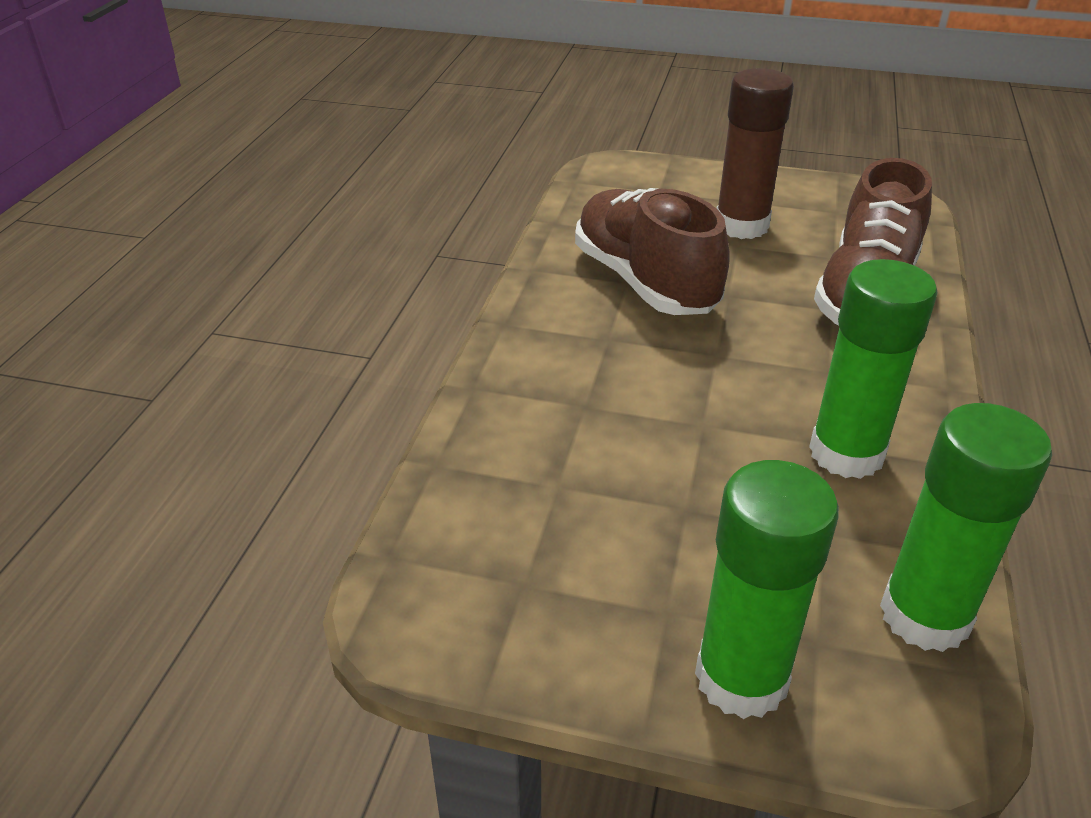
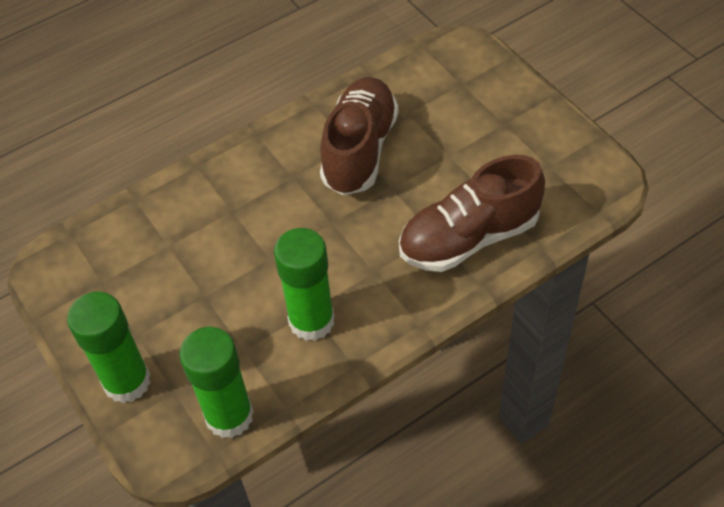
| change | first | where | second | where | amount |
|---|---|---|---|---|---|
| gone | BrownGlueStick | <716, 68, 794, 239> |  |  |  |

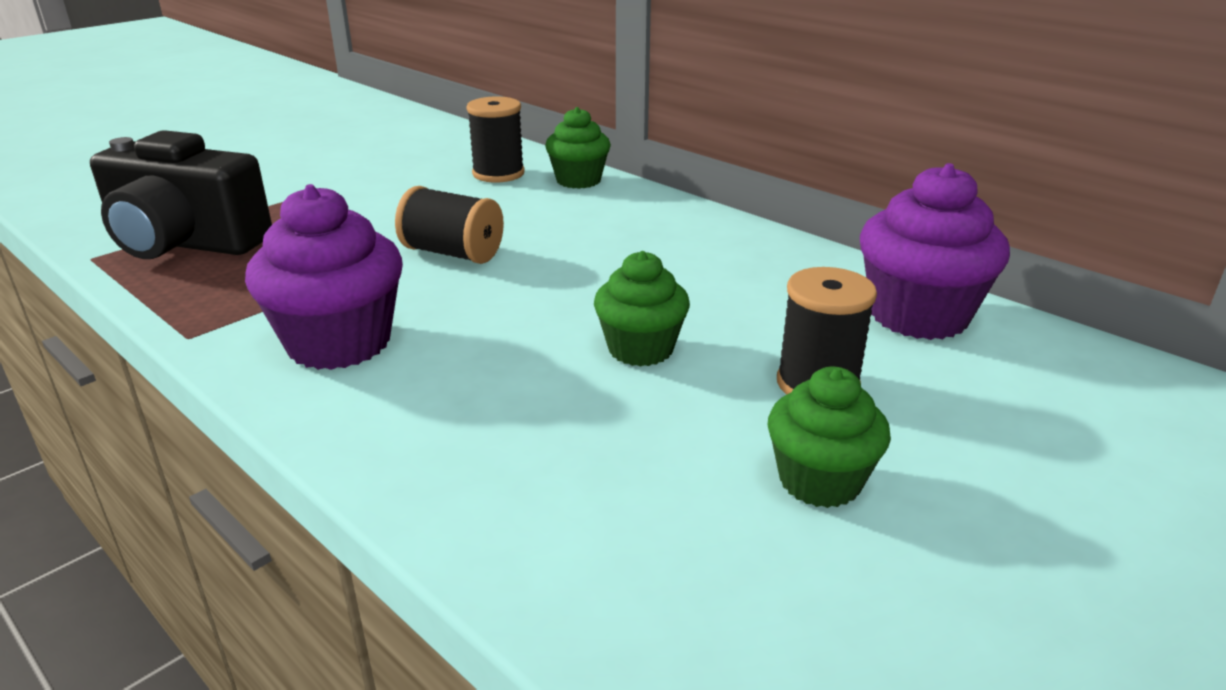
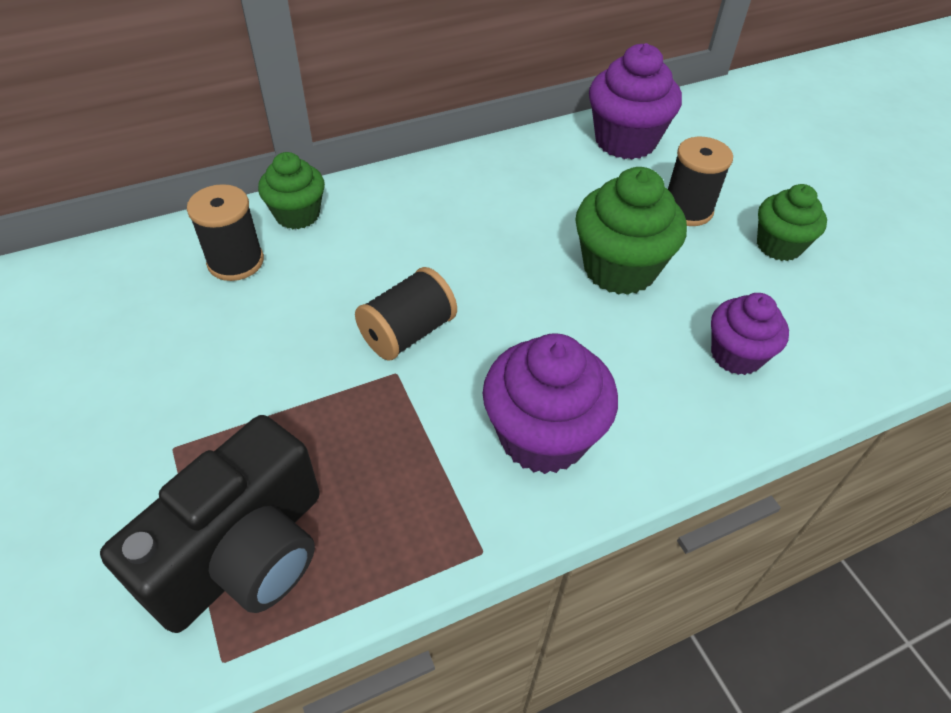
| change | first | where | second | where | amount |
|---|---|---|---|---|---|
| scaled | GreenCupcake | <594, 251, 690, 367> |  | <575, 167, 687, 295> | x1.57 |
| new |  |  | PurpleCupcake | <711, 293, 789, 375> |  |

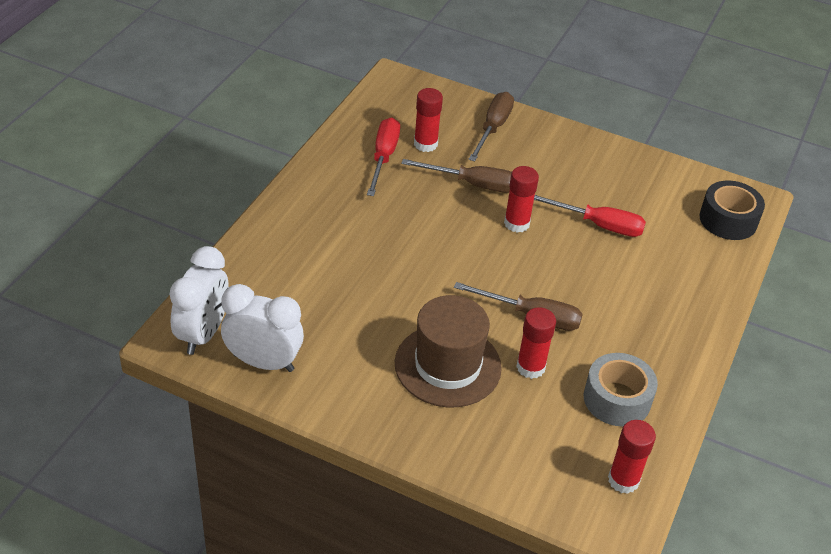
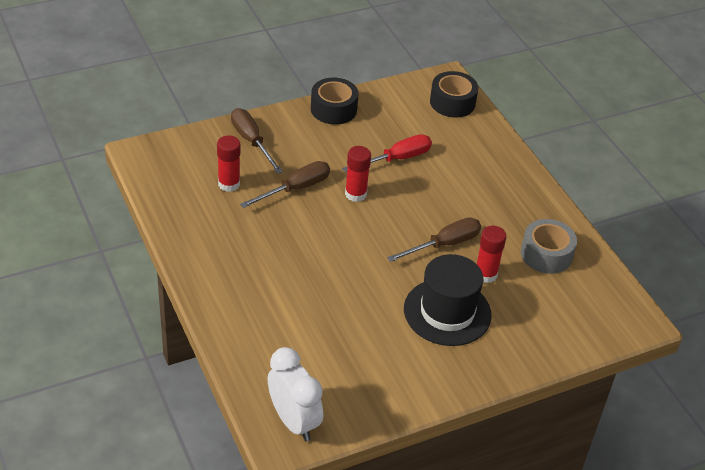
| change | first | where | second | where | amount |
|---|---|---|---|---|---|
| gone | WhiteClock | <221, 284, 304, 372> |  |  |  |
| gone | RedScrewdriver | <367, 118, 400, 196> |  |  |  |
| repainted | BrownHat | <395, 295, 502, 407> | BlackHat | <404, 254, 491, 346> |  |
| gone | RedGlueStick | <608, 420, 656, 494> |  |  |  |
| new |  |  | BlackTape | <311, 78, 359, 125> |  |

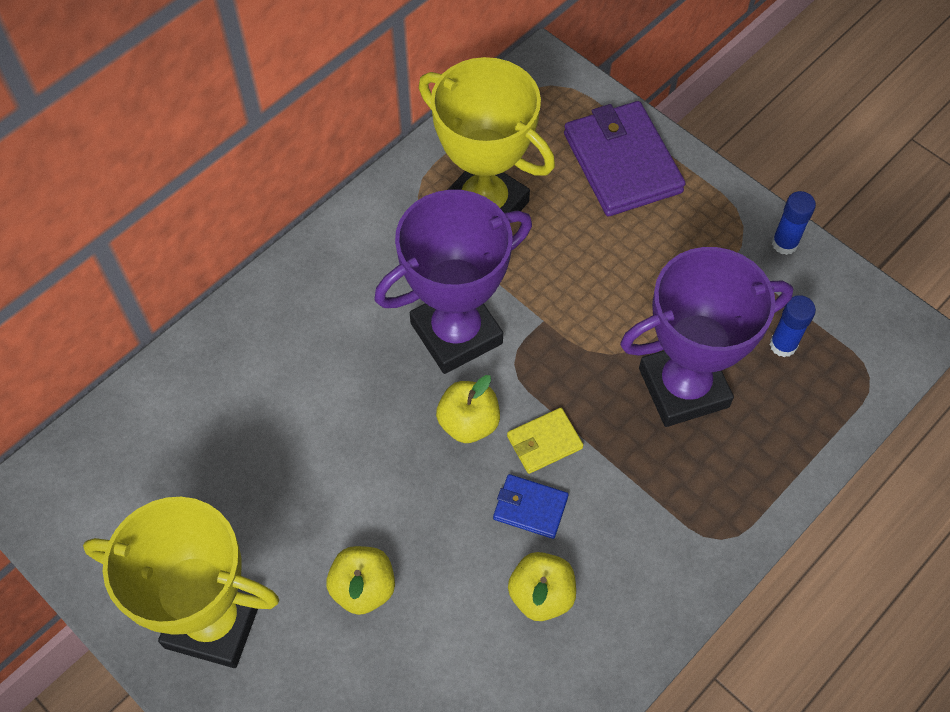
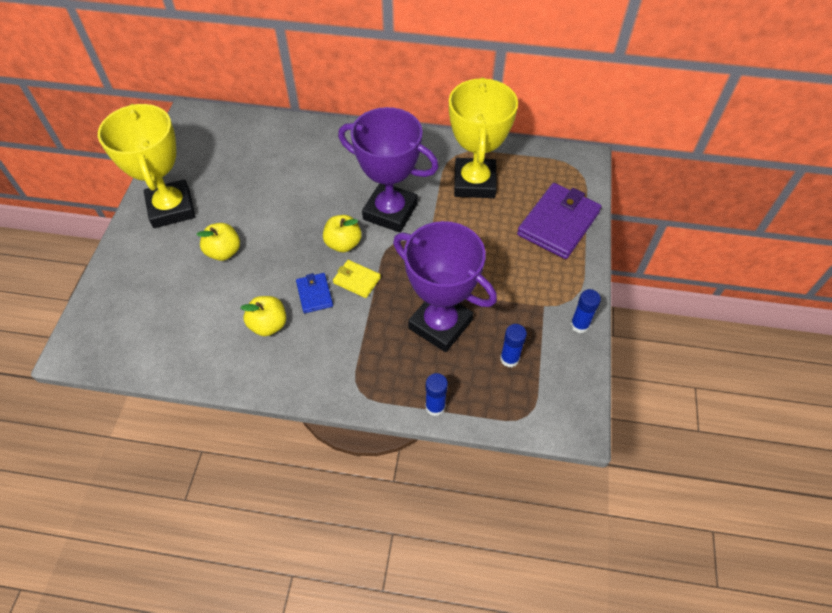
| change | first | where | second | where | amount |
|---|---|---|---|---|---|
| new |  |  | BlueGlueStick | <425, 373, 448, 416> |  |

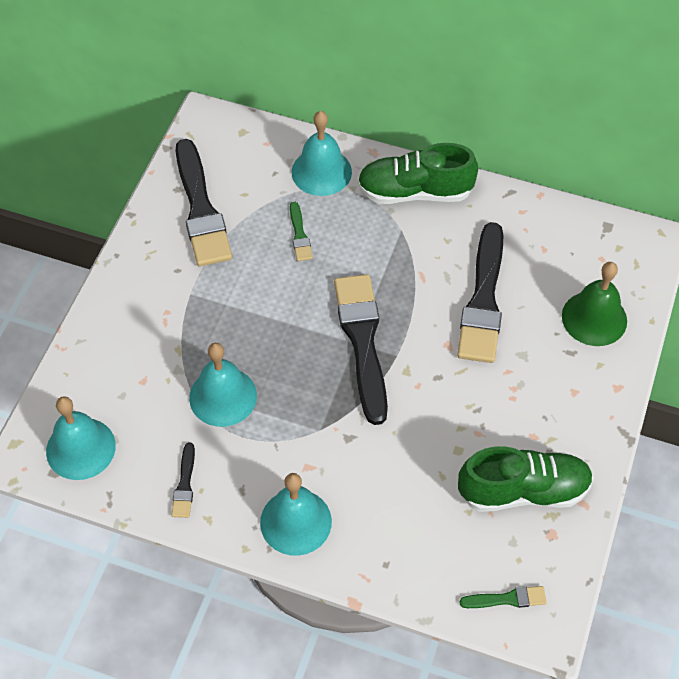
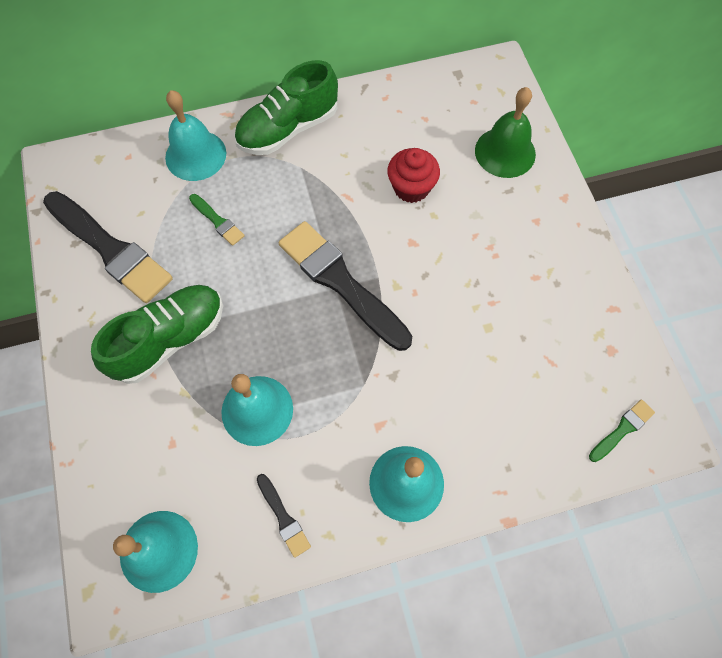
| change | first | where | second | where | amount |
|---|---|---|---|---|---|
| swapped | BlackBrush | <457, 222, 503, 363> | RedCupcake | <387, 148, 440, 203> |  |
| shifted | GreenShoe | <458, 446, 593, 512> |  | <91, 285, 223, 384> |  |

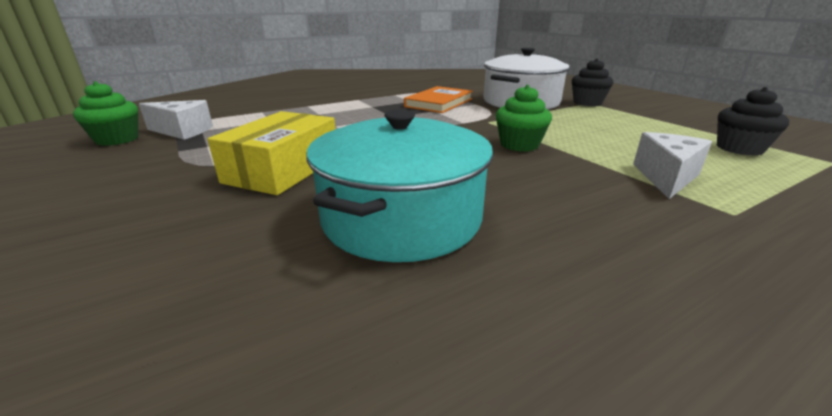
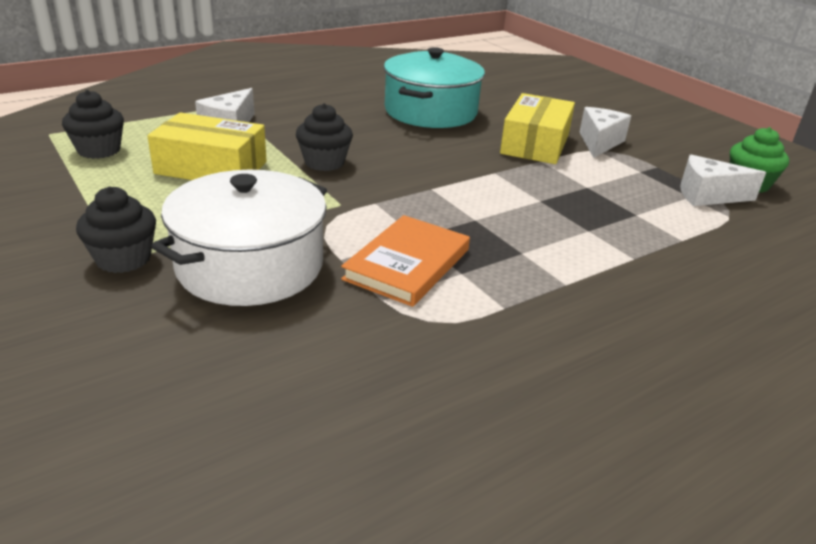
| change | first | where | second | where | amount |
|---|---|---|---|---|---|
| repainted | GreenCupcake | <496, 85, 552, 152> | BlackCupcake | <296, 103, 353, 171> |  |
| new |  |  | YellowBox | <147, 112, 266, 180> |  |
| new |  |  | WhiteCheese | <579, 107, 631, 158> |  |

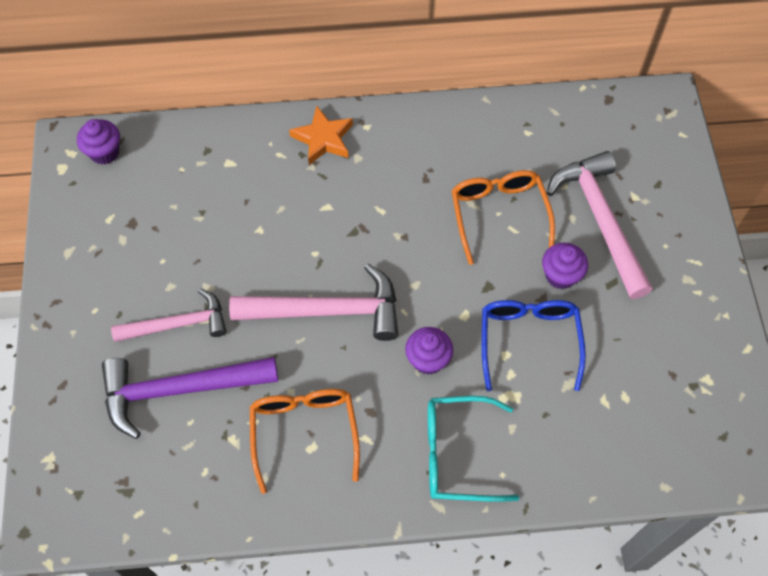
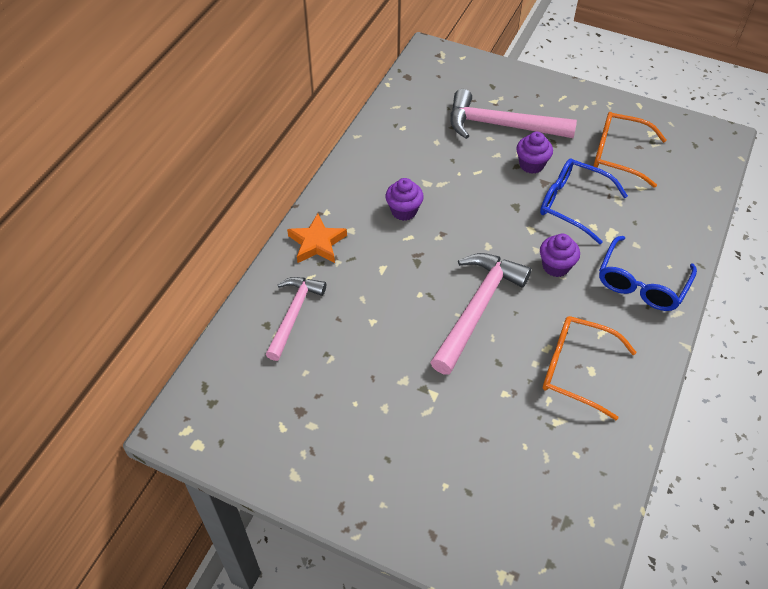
| change | first | where | second | where | amount |
|---|---|---|---|---|---|
| shifted | PurpleCupcake | <77, 119, 120, 165> |  | <385, 178, 424, 221> |  |
| gone | PurpleHammer | <102, 357, 278, 439> |  |  |  |
| shifted | PinkHammer | <111, 289, 226, 342> |  | <265, 277, 326, 361> |  |
| repainted | TurquoiseGlasses | <428, 396, 519, 502> | BlueGlasses | <599, 236, 697, 311> |  |
| shifted | OrangeGlasses | <452, 170, 555, 265> |  | <593, 112, 667, 188> |  |

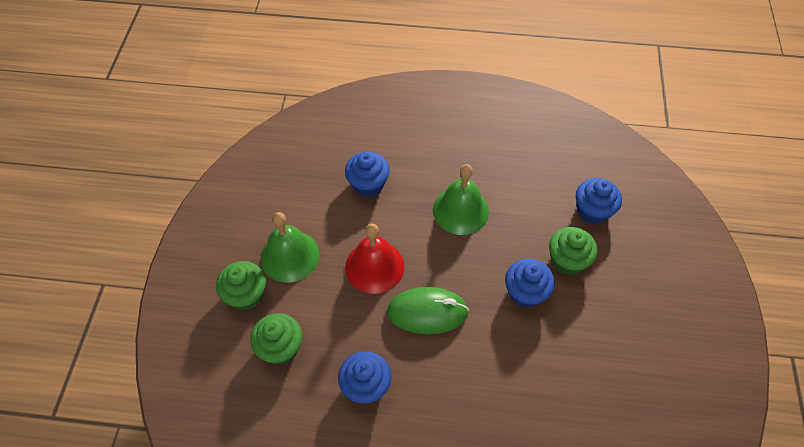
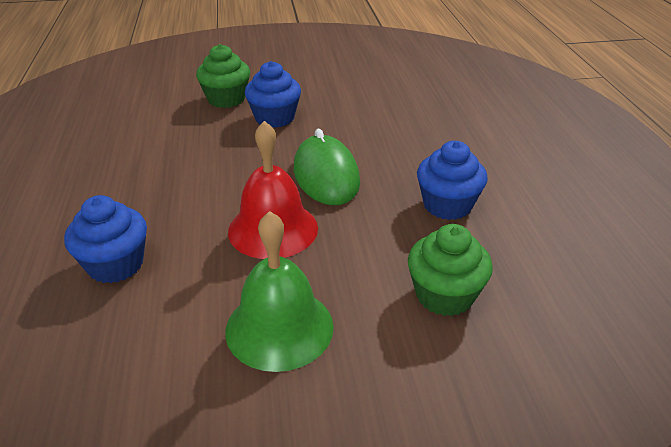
| change | first | where | second | where | amount |
|---|---|---|---|---|---|
| gone | GreenCupcake | <216, 261, 266, 311> |  |  |  |
| gone | GreenBell | <433, 164, 489, 235> |  |  |  |
| gone | BlueCupcake | <576, 178, 622, 224> |  |  |  |

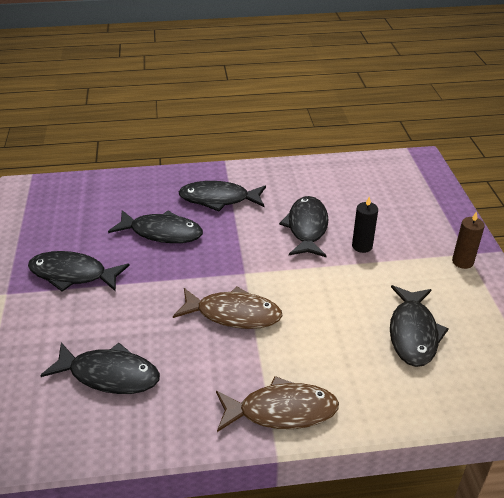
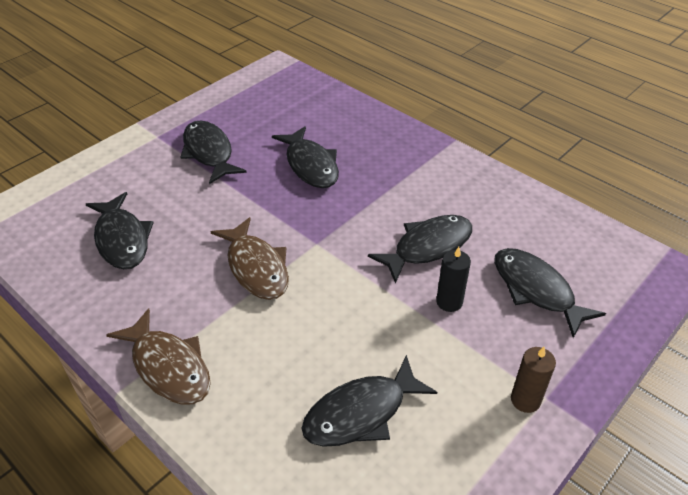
| change | first | where | second | where | amount |
|---|---|---|---|---|---|
| shifted | BlackFish | <179, 181, 266, 212> |  | <494, 248, 606, 338> |  |

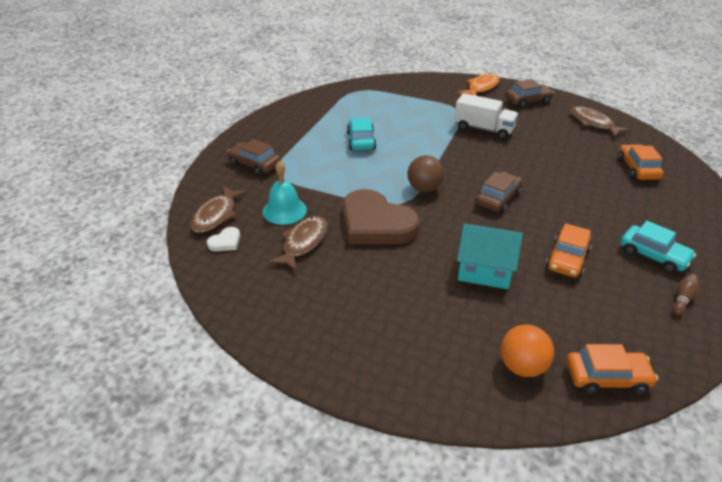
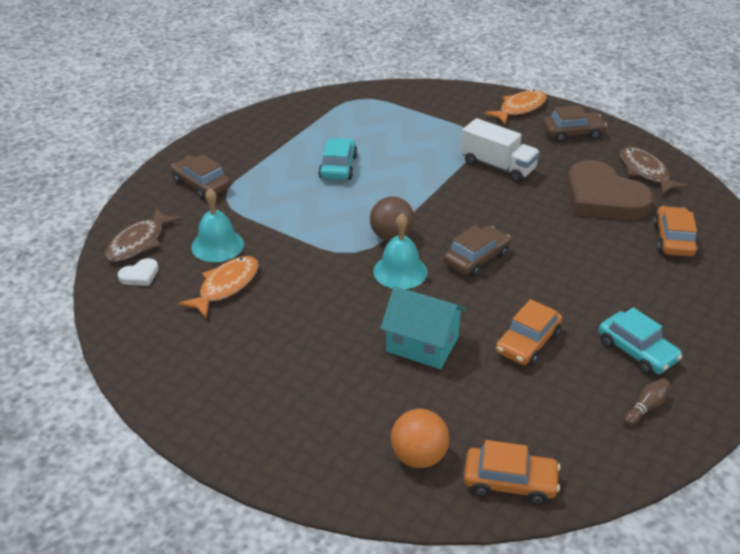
| change | first | where | second | where | amount |
|---|---|---|---|---|---|
| repainted | BrownFish | <268, 216, 327, 272> | OrangeFish | <178, 256, 259, 318> |  |
| shifted | BrownHeart | <343, 189, 420, 244> |  | <567, 160, 653, 220> |  |
| new |  |  | TurquoiseBell | <373, 214, 427, 289> |  |

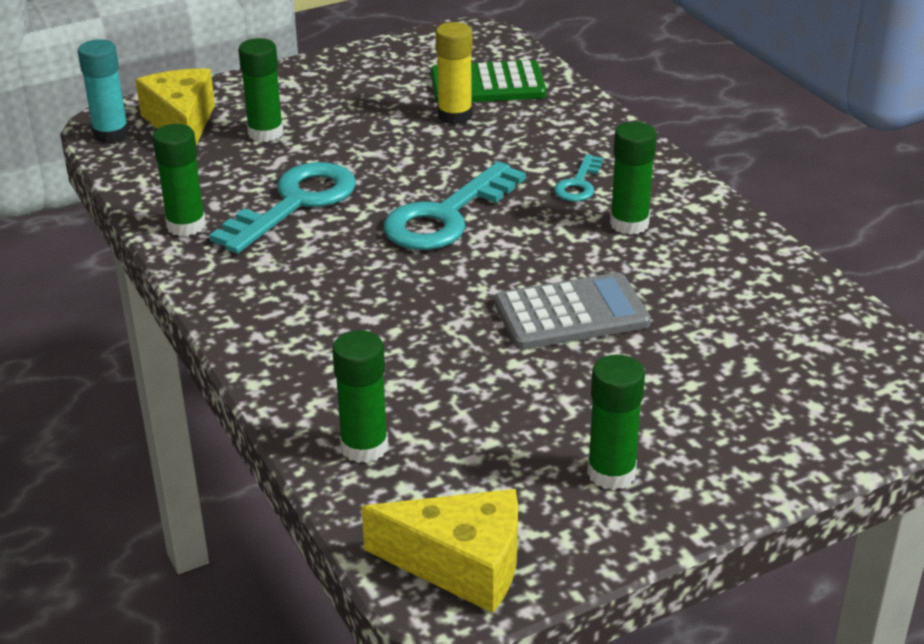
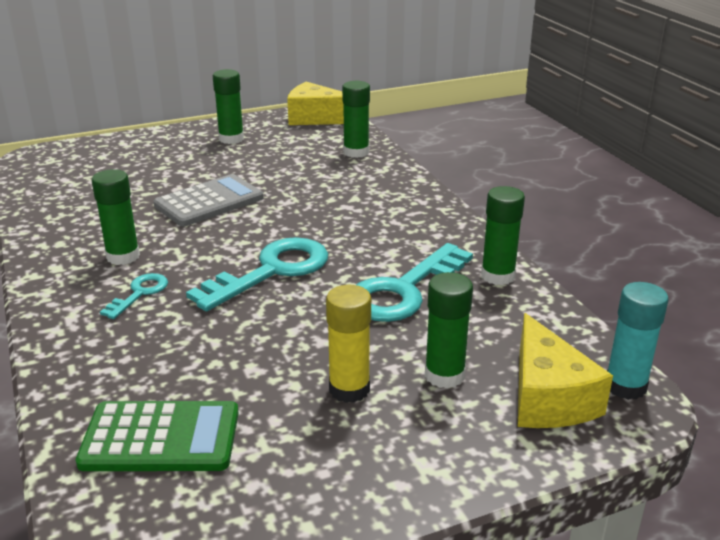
| change | first | where | second | where | amount |
|---|---|---|---|---|---|
| shifted | YellowGlueStick | <436, 22, 473, 124> |  | <326, 285, 371, 403> |  |
| rotated | GreyCalculator | <494, 272, 651, 350> |  | <153, 174, 264, 226> | 150 degrees clockwise |

